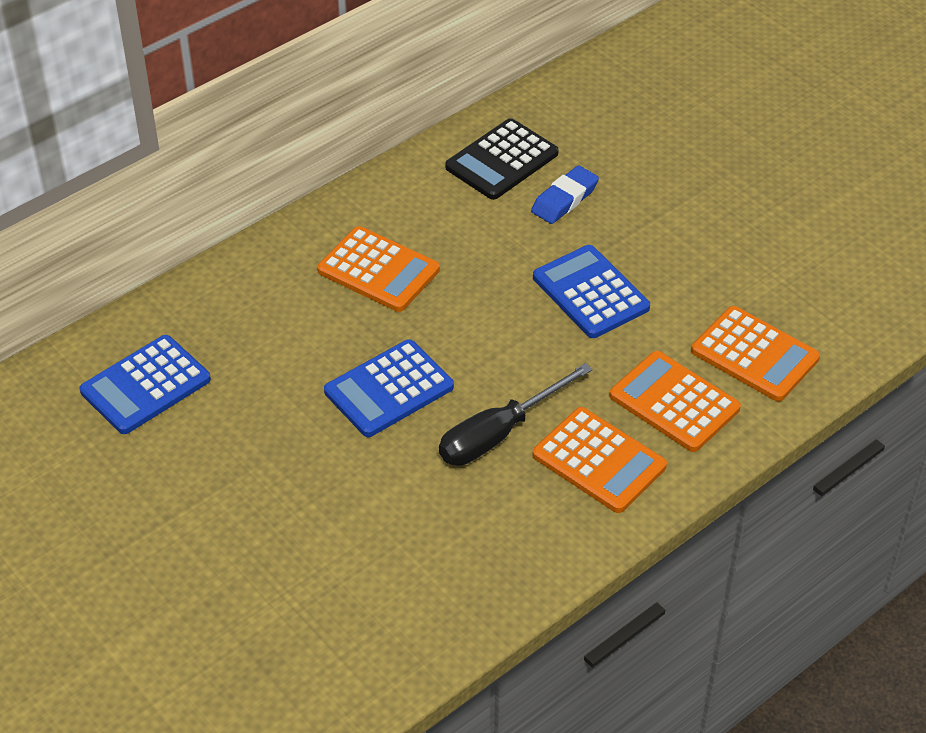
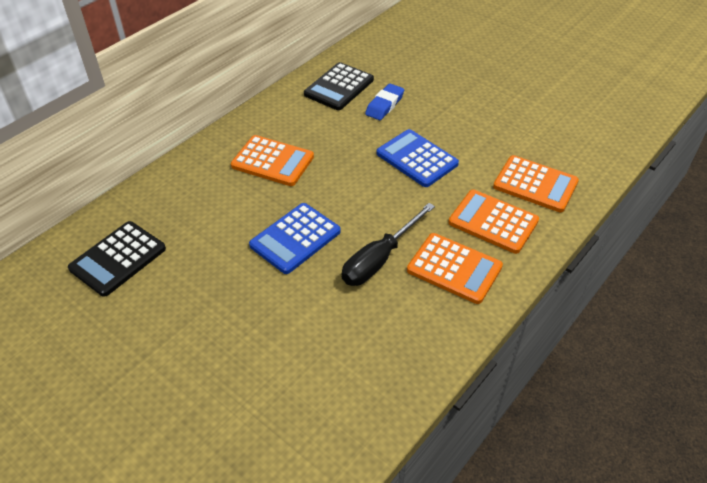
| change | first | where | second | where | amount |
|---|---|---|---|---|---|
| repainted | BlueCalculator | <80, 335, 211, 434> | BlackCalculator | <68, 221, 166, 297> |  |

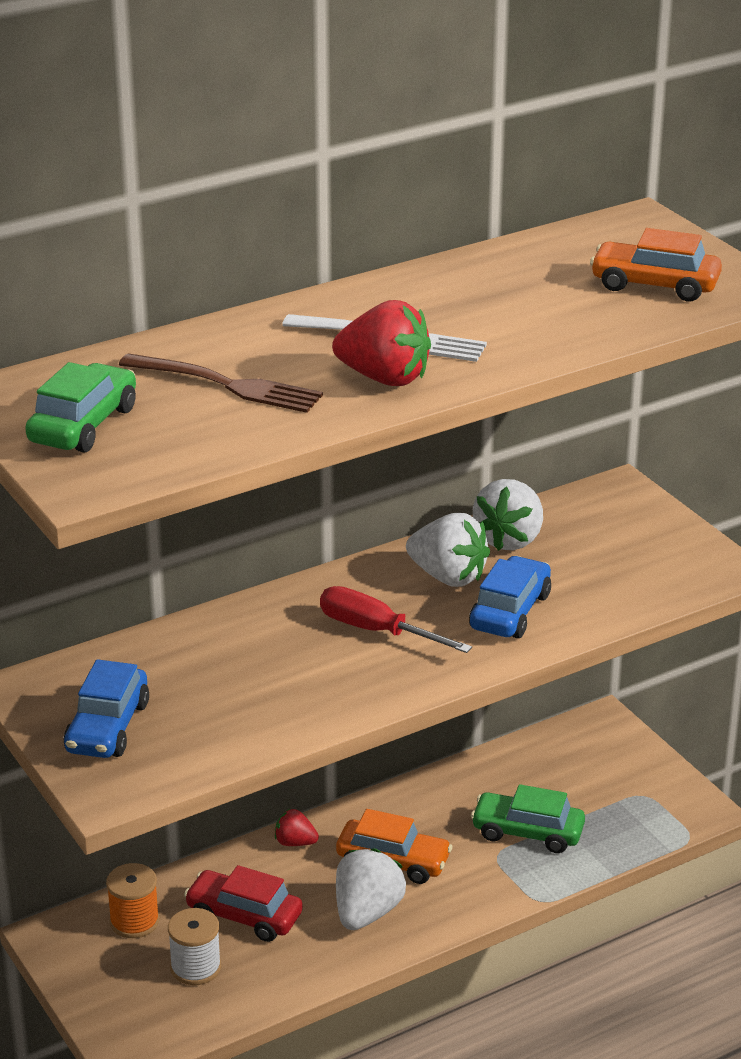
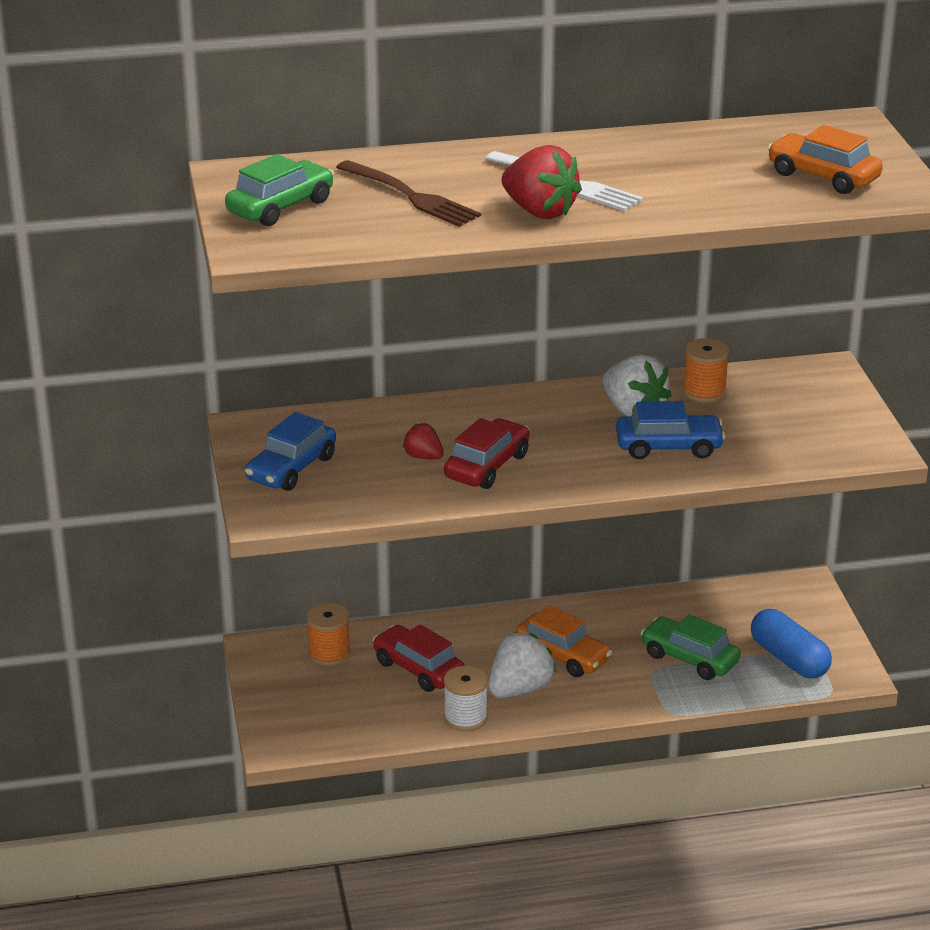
| change | first | where | second | where | amount |
|---|---|---|---|---|---|
| shifted | WhiteSpool | <168, 908, 221, 985> |  | <444, 666, 488, 731> |  |
| shifted | RedStrawberry | <275, 809, 319, 846> |  | <403, 423, 444, 460> |  |
| gone | RedScrewdriver | <320, 586, 472, 653> |  |  |  |
| rotated | BlueCar | <469, 556, 551, 638> |  | <616, 401, 725, 459> | 45 degrees clockwise |
| swapped | WhiteStrawberry | <473, 479, 543, 551> | OrangeSpool | <683, 338, 729, 403> |  |
| new |  |  | RedCar | <444, 418, 529, 489> |  |
| new |  |  | BlueCapsule | <751, 609, 832, 678> |  |

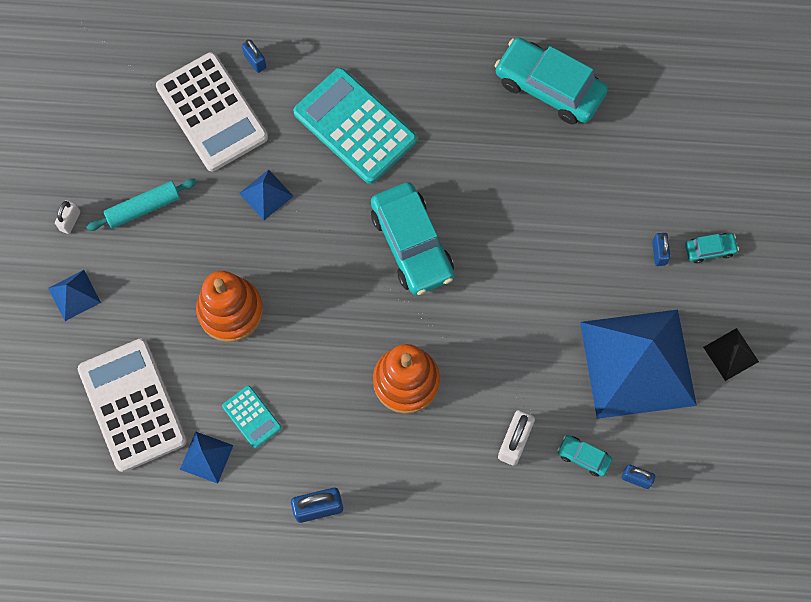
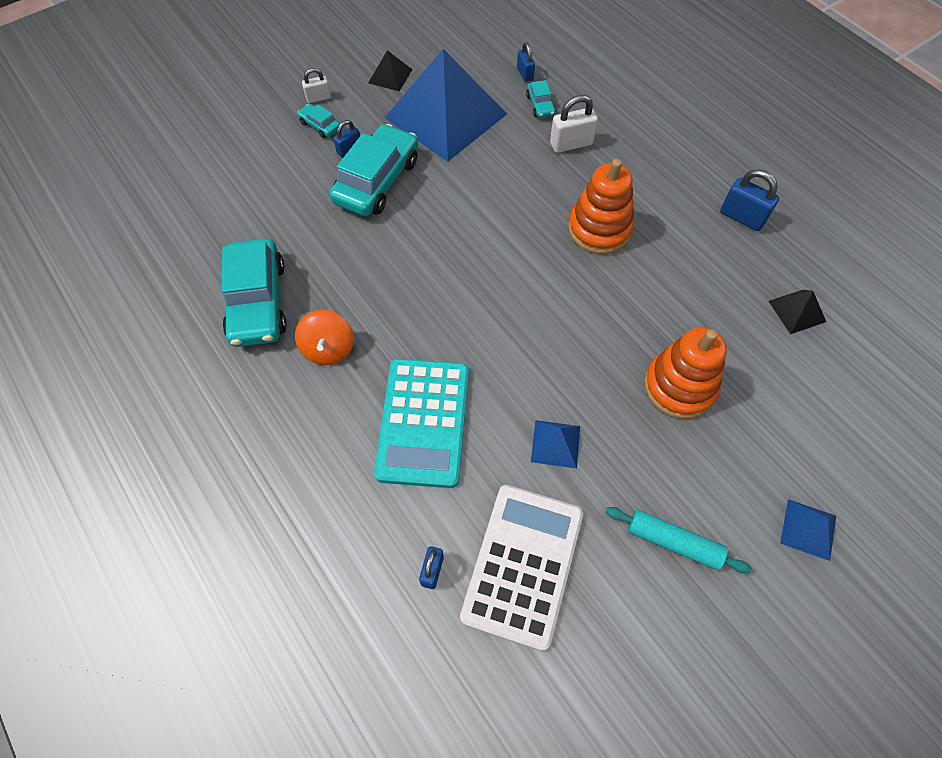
| change | first | where | second | where | amount |
|---|---|---|---|---|---|
| shifted | WhitePadlock | <55, 200, 80, 234> |  | <302, 68, 331, 103> |  |
| gone | WhiteCalculator | <78, 338, 187, 472> |  |  |  |
| repainted | BluePyramid | <180, 432, 234, 484> | BlackPyramid | <769, 290, 826, 334> |  |
| gone | TurquoiseCalculator | <222, 386, 282, 448> |  |  |  |
| shifted | TurquoiseCar | <371, 182, 454, 295> |  | <329, 124, 418, 216> |  |
| new |  |  | OrangeSpinningTop | <295, 310, 354, 365> |  |

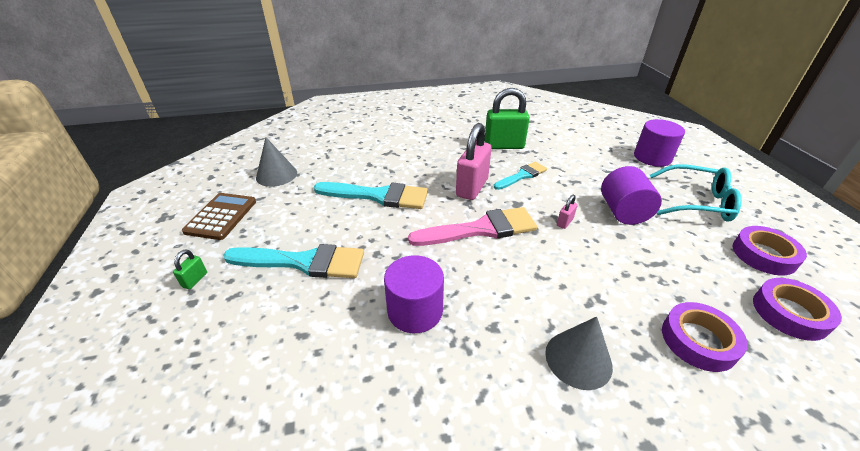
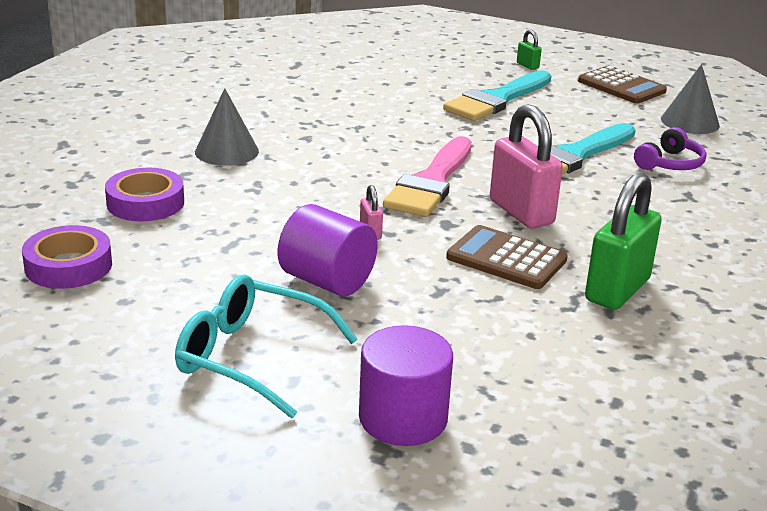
| change | first | where | second | where | amount |
|---|---|---|---|---|---|
| gone | PurpleCylinder | <384, 255, 444, 333> |  |  |  |
| swapped | TurquoiseBrush | <494, 162, 547, 190> | BrownCalculator | <446, 225, 568, 289> |  |
| rotated | TurquoiseGlasses | <650, 164, 742, 222> |  | <175, 275, 358, 418> | 60 degrees clockwise |
| gone | PurpleTape | <732, 226, 807, 276> |  |  |  |
| new |  |  | PurpleHeadphones | <634, 127, 707, 170> |  |

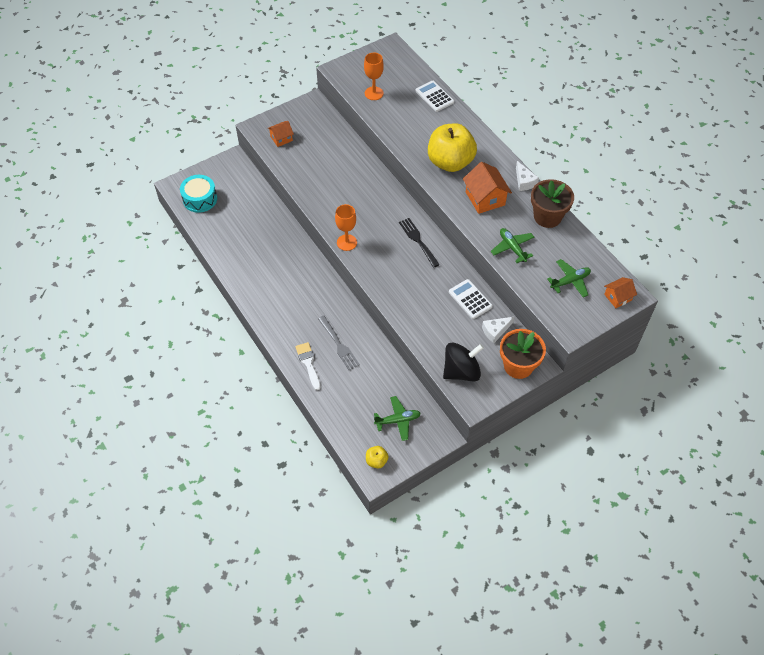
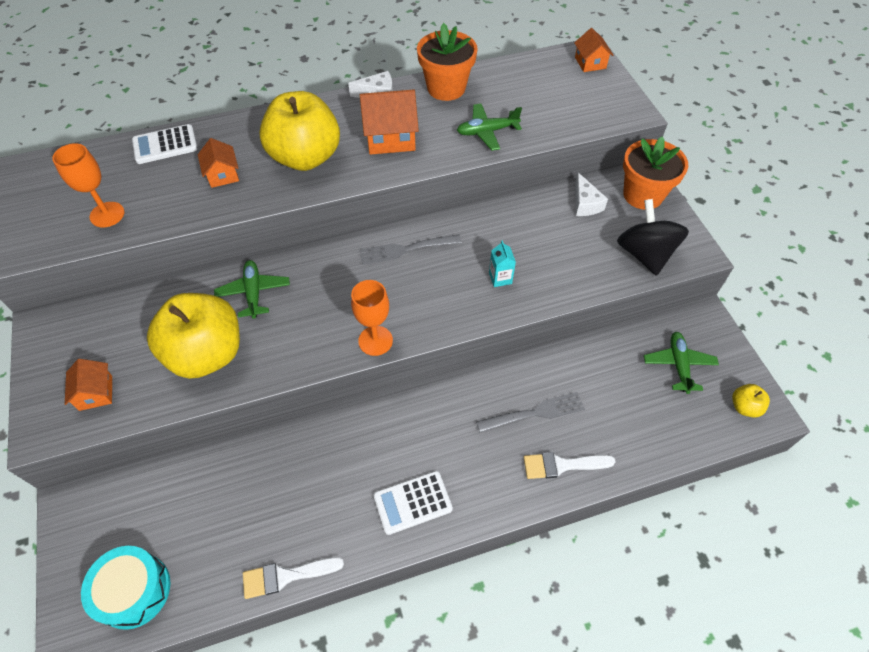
| change | first | where | second | where | amount |
|---|---|---|---|---|---|
| repainted | BlackFork | <399, 218, 440, 268> | GreyFork | <359, 235, 462, 265> |  |
| shifted | WhiteCalculator | <449, 279, 493, 319> |  | <374, 471, 453, 535> |  |
| repainted | BrownFlowerPot | <531, 179, 574, 228> | OrangeFlowerPot | <417, 23, 477, 101> |  |
| shifted | GreenPlane | <547, 259, 591, 298> |  | <214, 260, 290, 319> |  |
| new |  |  | YellowApple | <147, 293, 240, 379> |  |
| new |  |  | OrangeHouse | <198, 138, 239, 188> |  |
| new |  |  | WhiteBrush | <243, 557, 344, 599> |  |
| new |  |  | TurquoiseCarton | <489, 240, 516, 287> |  |

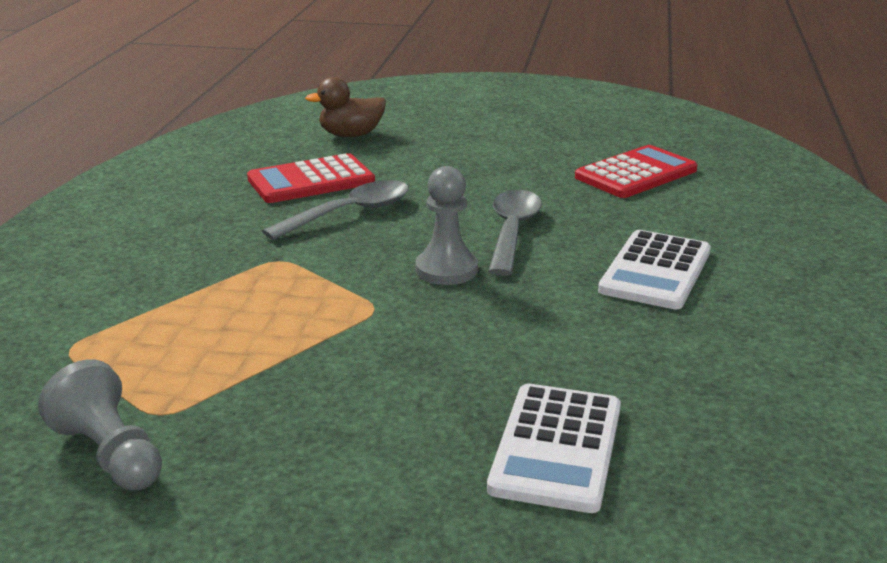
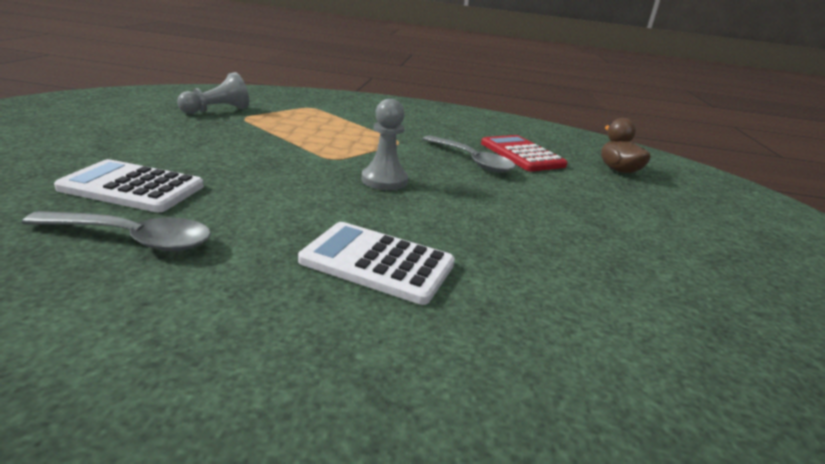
| change | first | where | second | where | amount |
|---|---|---|---|---|---|
| shifted | GreySpoon | <488, 190, 542, 276> |  | <22, 211, 211, 251> |  |
| gone | RedCalculator | <575, 145, 698, 198> |  |  |  |

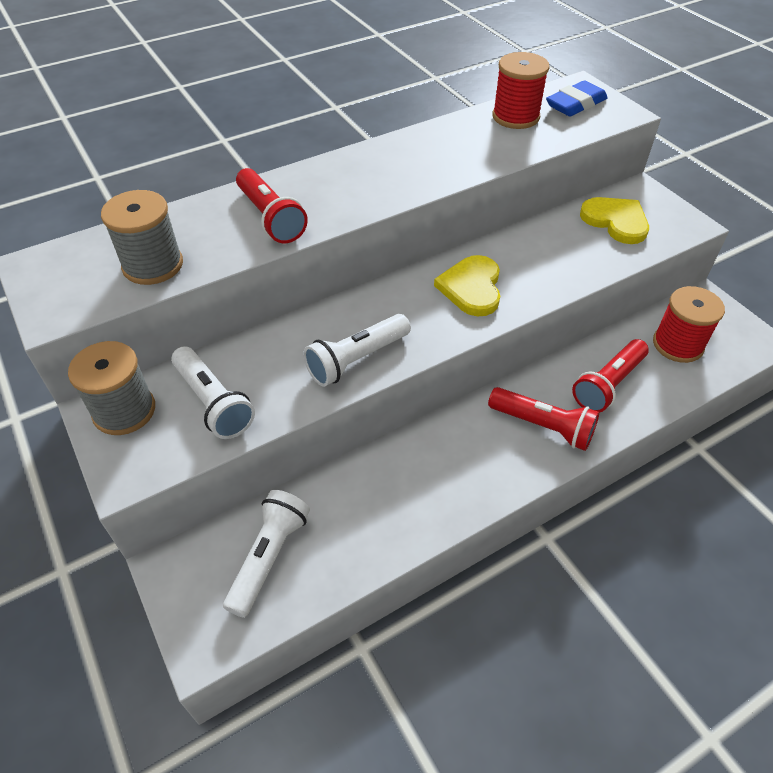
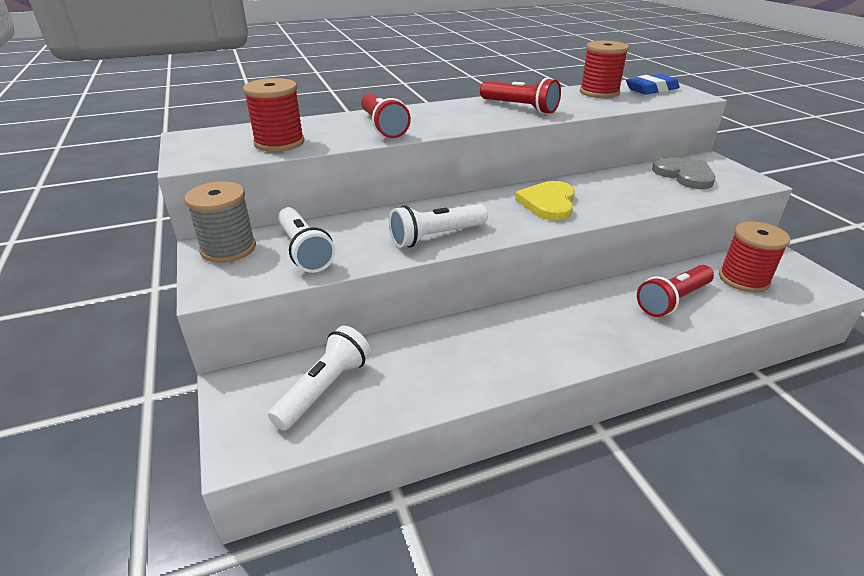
| change | first | where | second | where | amount |
|---|---|---|---|---|---|
| repainted | GreySpool | <101, 190, 183, 285> | RedSpool | <243, 78, 305, 152> |  |
| shifted | RedFlashlight | <488, 387, 599, 451> |  | <480, 77, 561, 114> |  |
| repainted | YellowHeart | <580, 197, 649, 244> | GreyHeart | <652, 157, 715, 189> |  |

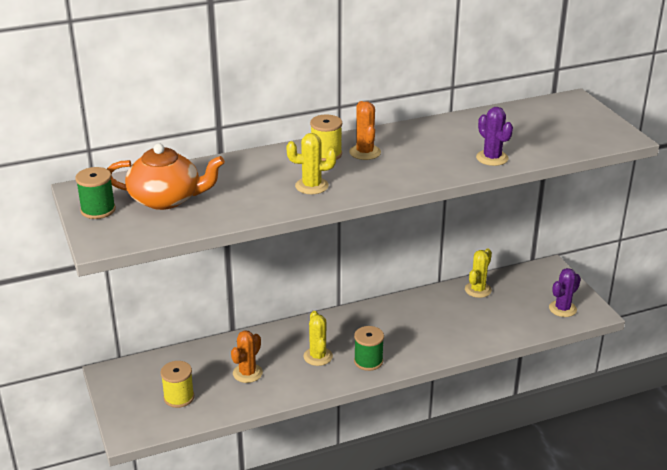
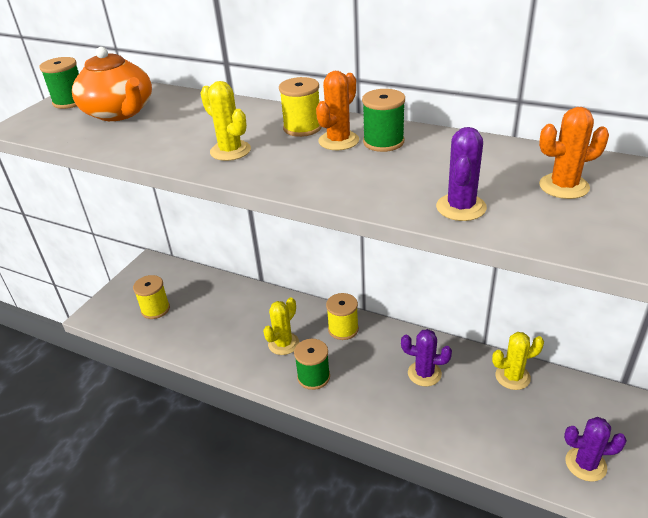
| change | first | where | second | where | amount |
|---|---|---|---|---|---|
| shifted | OrangeCactus | <231, 330, 263, 383> |  | <539, 107, 609, 199> |  |
| new |  |  | YellowSpool | <326, 293, 359, 340> |  |
| new |  |  | GreenSpool | <362, 89, 405, 152> |  |
| new |  |  | PurpleCactus | <401, 329, 452, 386> |  |

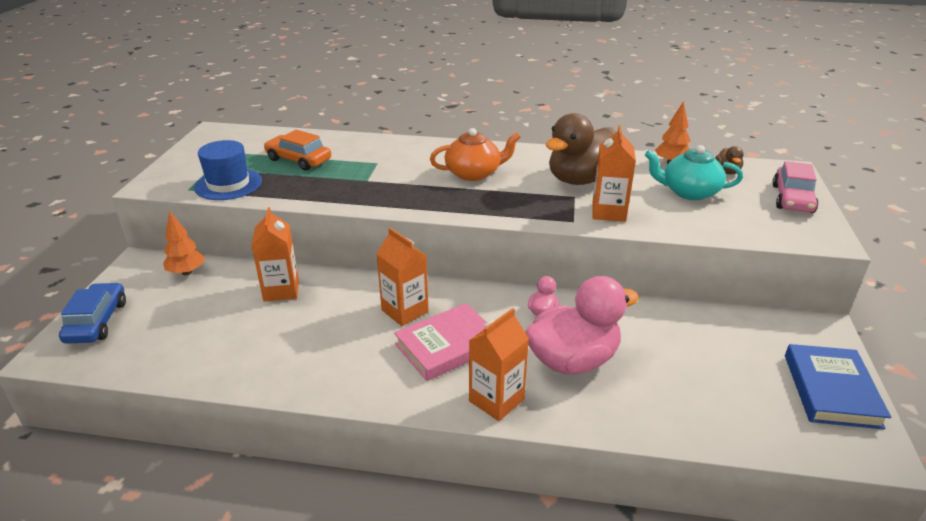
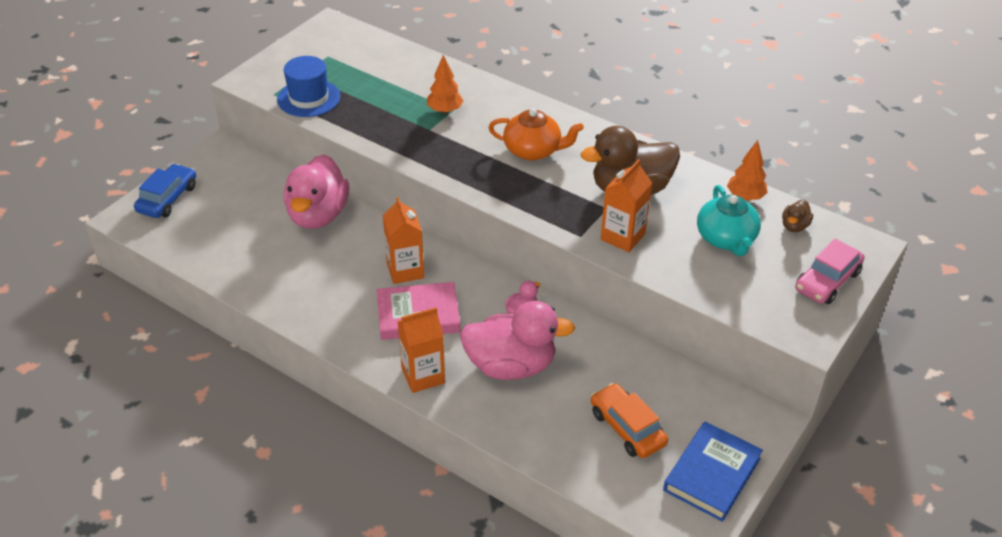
| change | first | where | second | where | amount |
|---|---|---|---|---|---|
| shifted | OrangeTree | <163, 211, 205, 275> |  | <427, 55, 463, 114> |  |
| swapped | OrangeCarton | <251, 207, 299, 301> | PinkDuck | <284, 155, 349, 229> |  |
| shifted | OrangeCar | <264, 130, 331, 171> |  | <591, 383, 668, 458> |  |
| rotated | TurquoiseTeapot | <645, 145, 743, 200> |  | <697, 185, 761, 256> | 135 degrees counterclockwise |

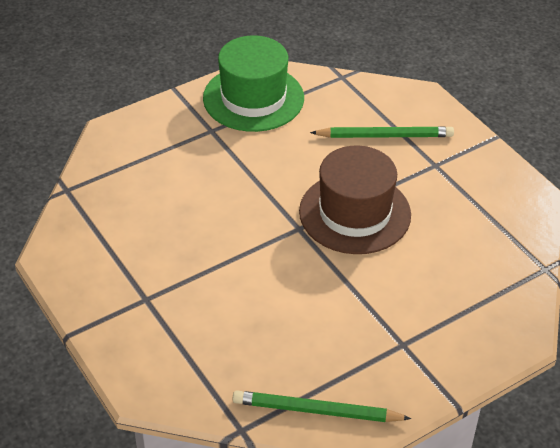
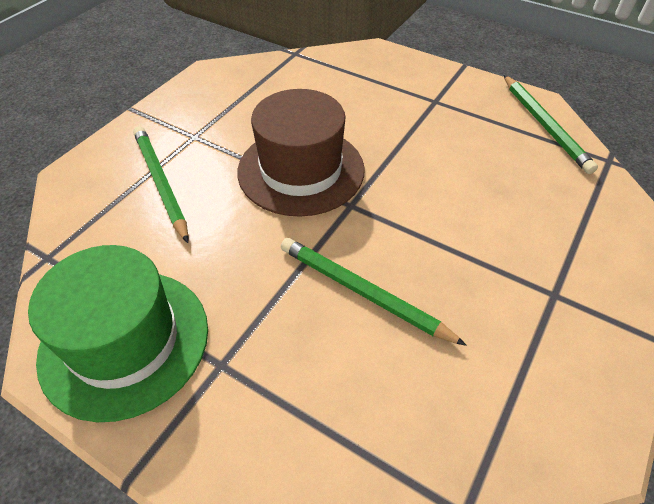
| change | first | where | second | where | amount |
|---|---|---|---|---|---|
| new |  |  | GreenPencil | <281, 238, 467, 346> |  |

